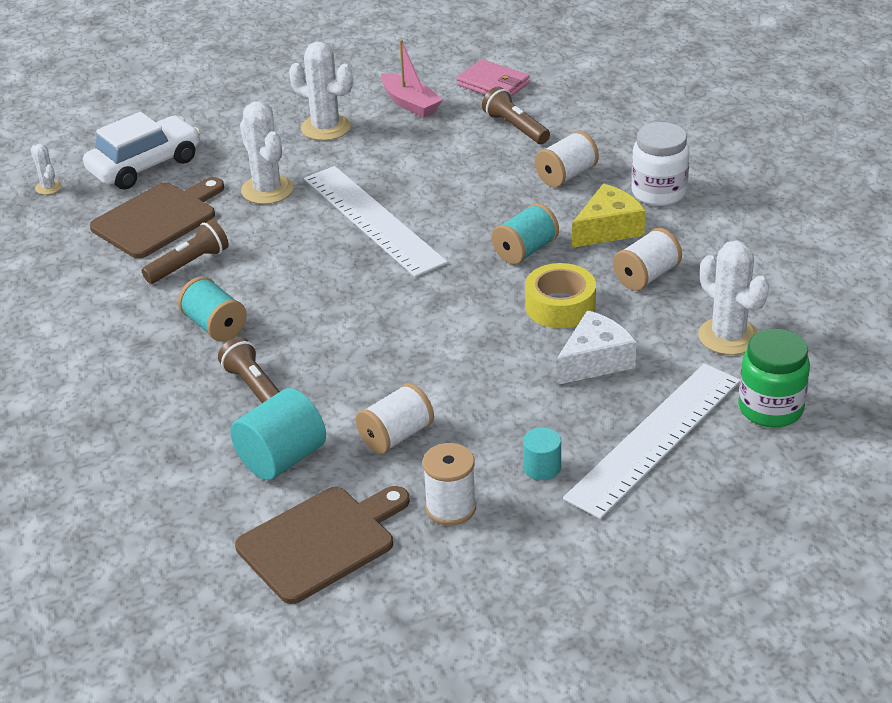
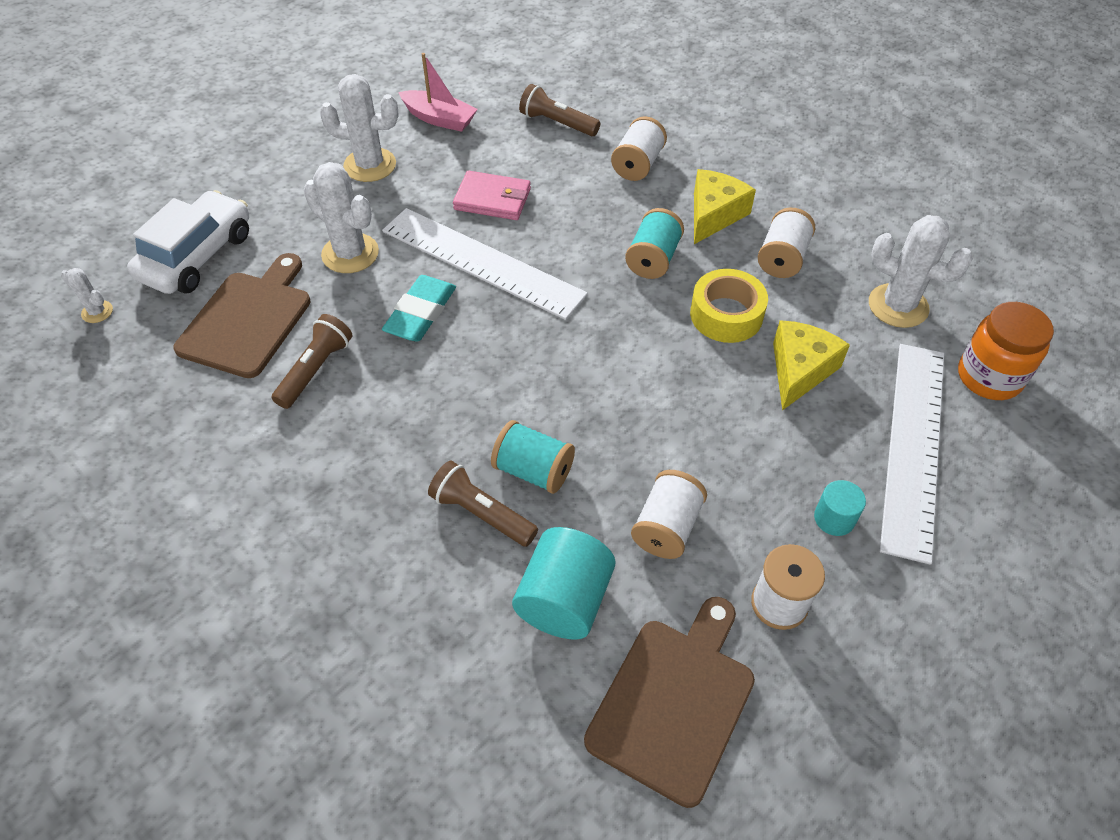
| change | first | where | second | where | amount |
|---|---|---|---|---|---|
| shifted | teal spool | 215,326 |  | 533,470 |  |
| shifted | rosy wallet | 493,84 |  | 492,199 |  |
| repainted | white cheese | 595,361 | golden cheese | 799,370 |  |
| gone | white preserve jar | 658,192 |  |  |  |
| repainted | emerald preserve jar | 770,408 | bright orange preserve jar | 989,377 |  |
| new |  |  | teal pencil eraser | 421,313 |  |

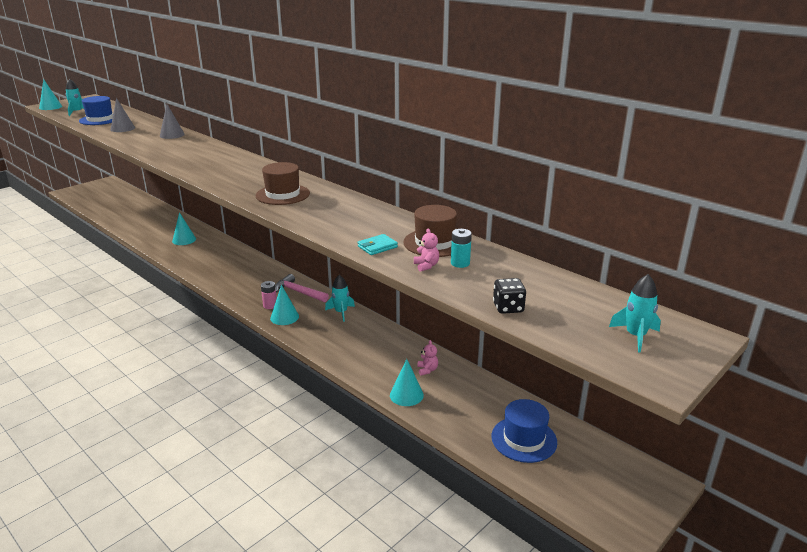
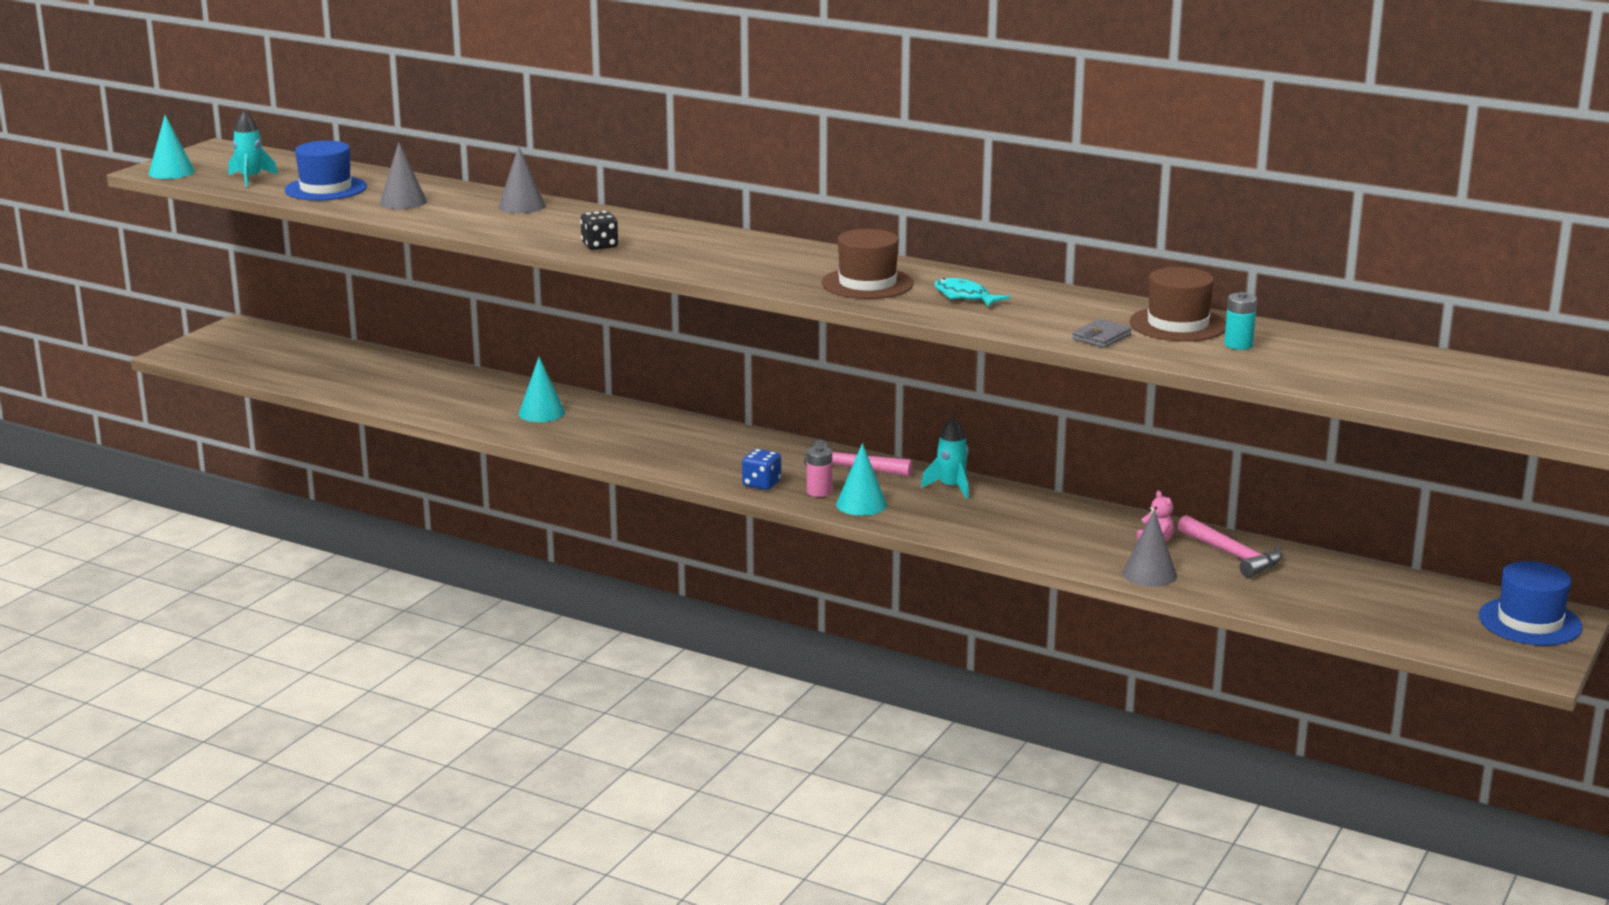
| change | first | where | second | where | amount |
|---|---|---|---|---|---|
| repainted | teal wallet | 377,247 | ash-grey wallet | 1101,337 |  |
| repainted | teal cone shape | 406,395 | ash-grey cone shape | 1149,574 |  |
| gone | rosy stuffed bear | 426,266 |  |  |  |
| shifted | blue hat | 524,439 |  | 1530,622 |  |
| shifted | black die | 508,307 |  | 600,246 |  |
| gone | teal spaceship | 635,336 |  |  |  |
| new |  |  | blue die | 761,484 |  |
| new |  |  | teal toy fish | 965,296 |  |
| new |  |  | rosy claw hammer | 1233,555 |  |

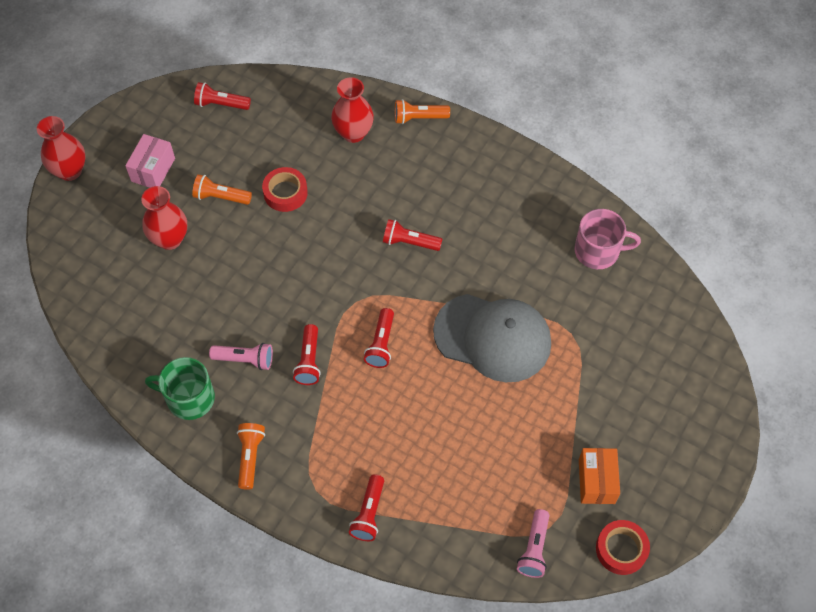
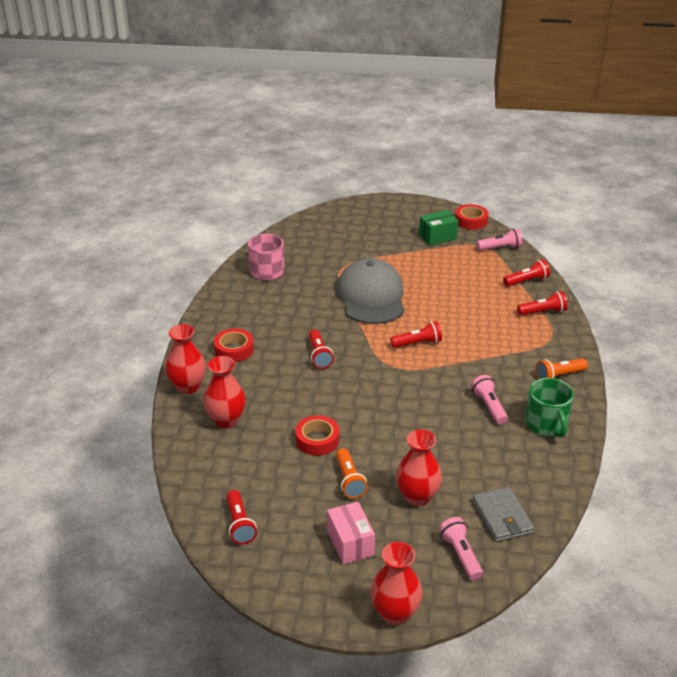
| change | first | where | second | where | amount |
|---|---|---|---|---|---|
| rotated | rosy box | 153,170 |  | 350,543 | 75 degrees clockwise |
| shifted | red flashlight | 309,361 |  | 527,281 |  |
| swapped | bright orange flashlight | 419,118 | red tall vase | 188,387 |  |
| repainted | bright orange box | 596,481 | emerald box | 437,237 |  |
| new |  |  | red tape | 234,350 |  |
| new |  |  | rosy flashlight | 460,554 |  |
| new |  |  | ash-grey wallet | 502,517 |  |

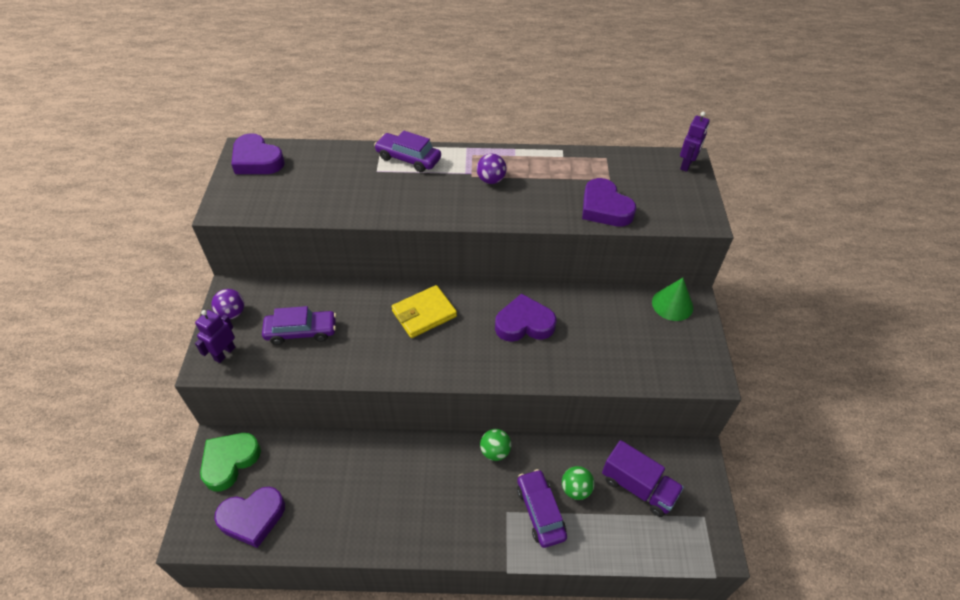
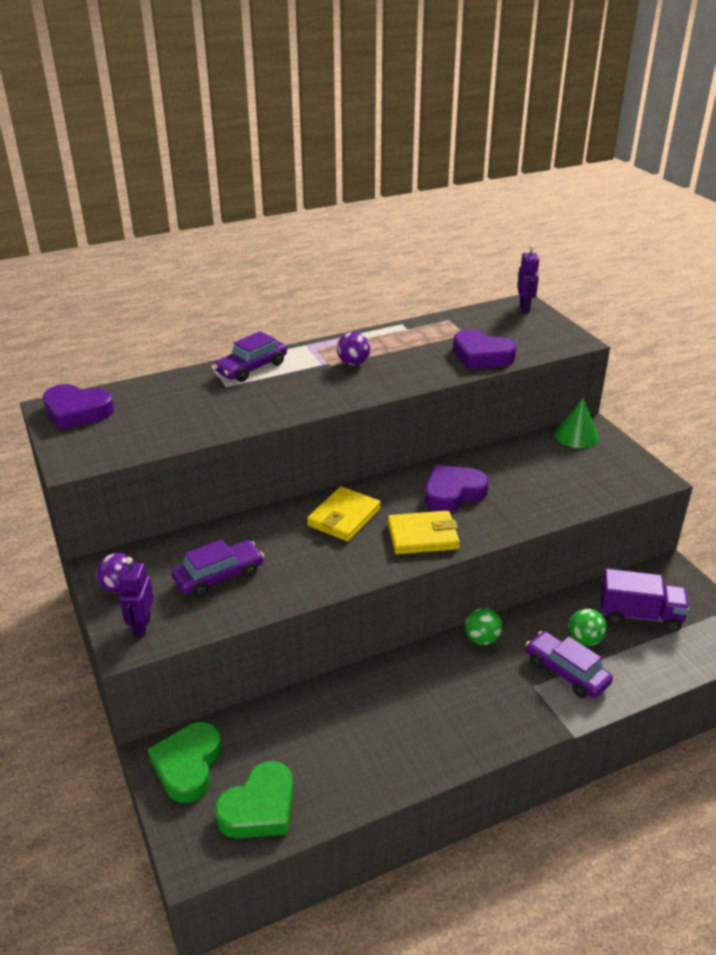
| change | first | where | second | where | amount |
|---|---|---|---|---|---|
| repainted | purple heart | 252,518 | emerald heart | 259,808 |  |
| rotated | purple car | 408,158 |  | 251,368 | 45 degrees counterclockwise |
| new |  |  | golden wallet | 422,536 |  |

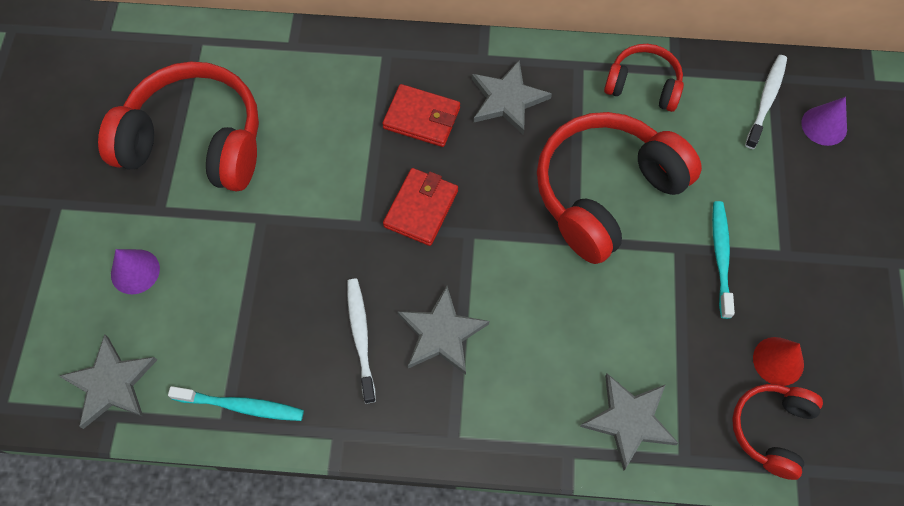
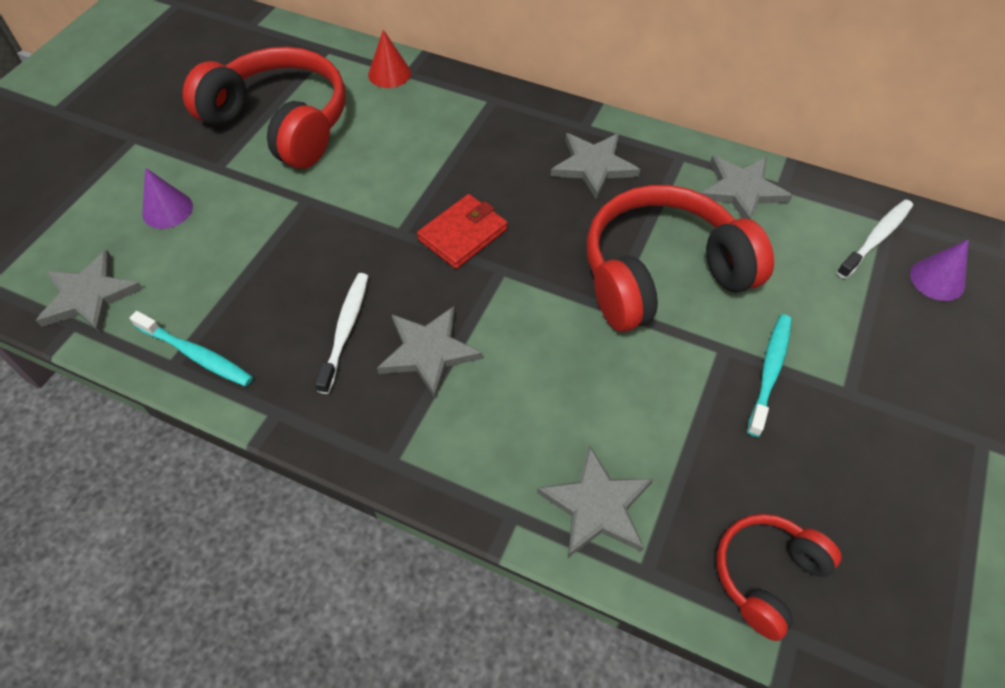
| change | first | where | second | where | amount |
|---|---|---|---|---|---|
| gone | red wallet | 422,118 |  |  |  |
| swapped | red headset | 643,85 | ash-grey star | 742,190 |  |
| shifted | red cone shape | 778,361 |  | 389,73 |  |

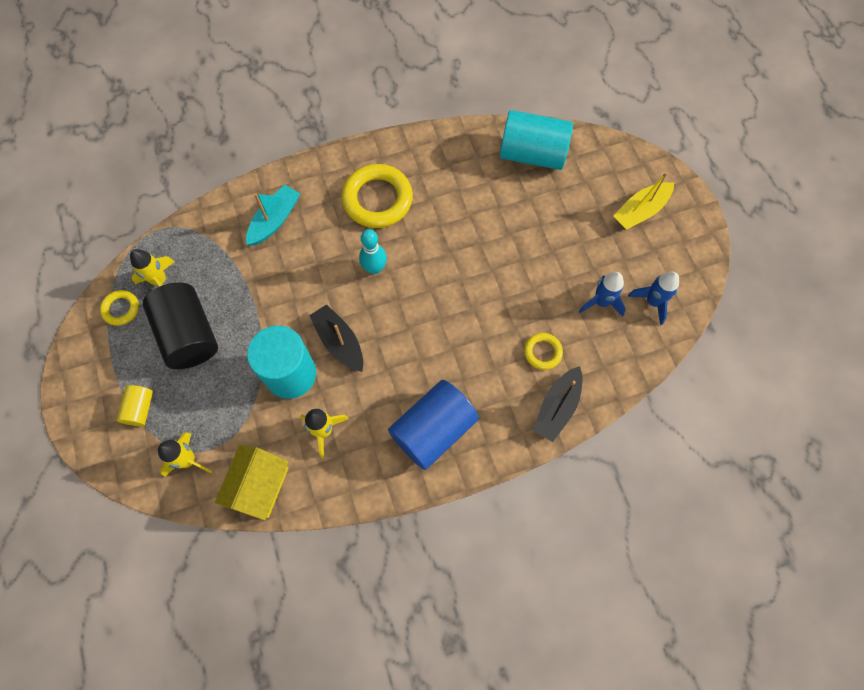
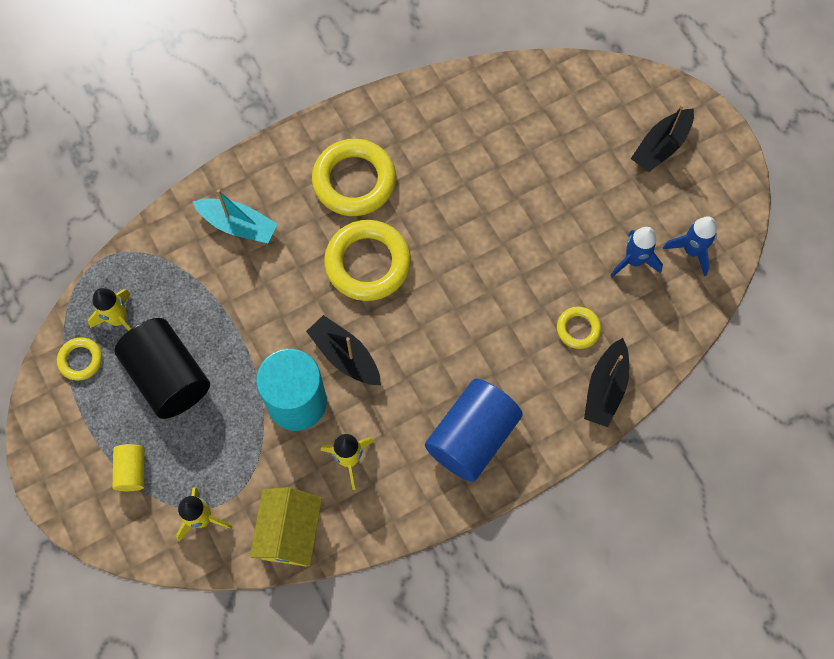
| change | first | where | second | where | amount |
|---|---|---|---|---|---|
| rotated | teal toy boat | 275,220 |  | 238,225 | 90 degrees clockwise |
| swapped | teal bowling pin | 374,268 | golden ring | 367,263 |  |
| gone | teal solid cylinder | 532,154 |  |  |  |
| repainted | golden toy boat | 640,211 | black toy boat | 661,146 |  |

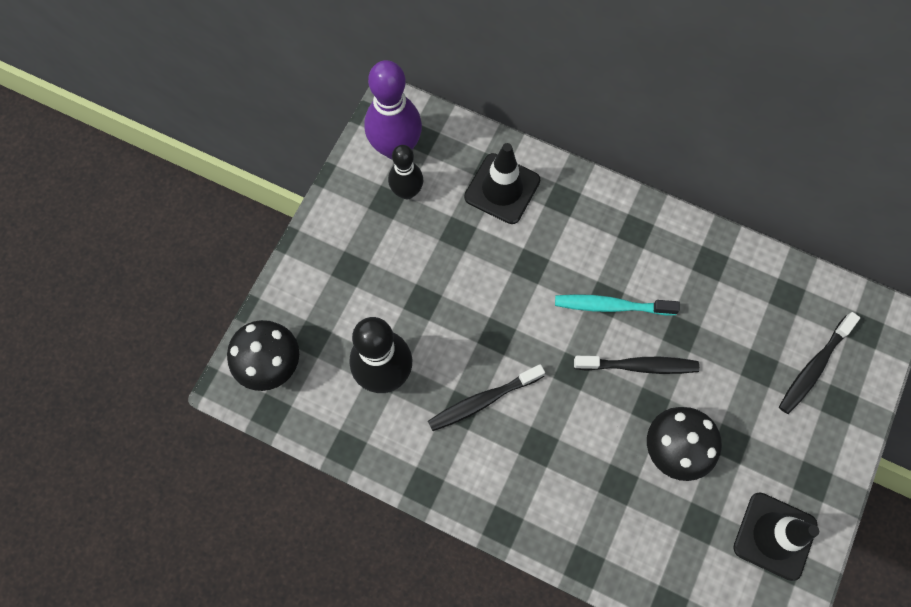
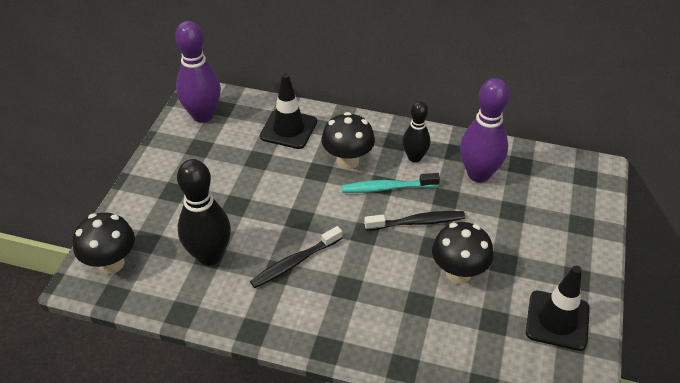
| change | first | where | second | where | amount |
|---|---|---|---|---|---|
| shifted | black bowling pin | 407,191 |  | 414,157 |  |
| gone | black dental brush | 814,367 |  |  |  |
| new |  |  | black fungus | 347,161 |  |
| new |  |  | purple bowling pin | 478,174 |  |

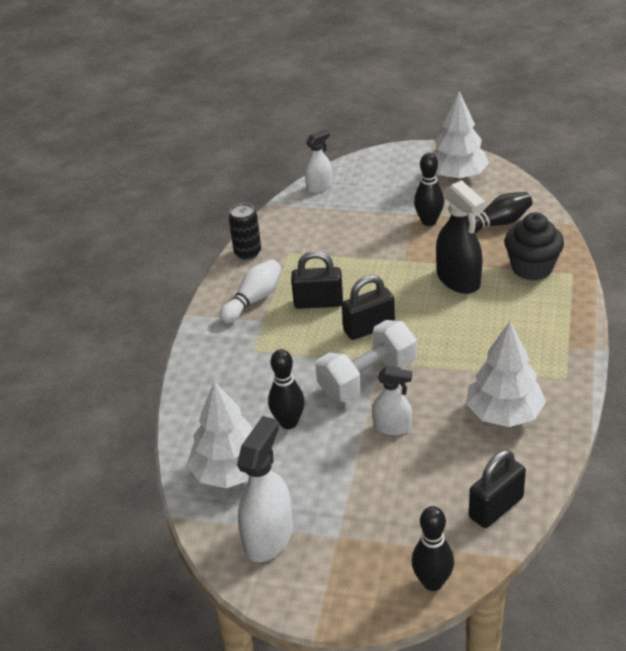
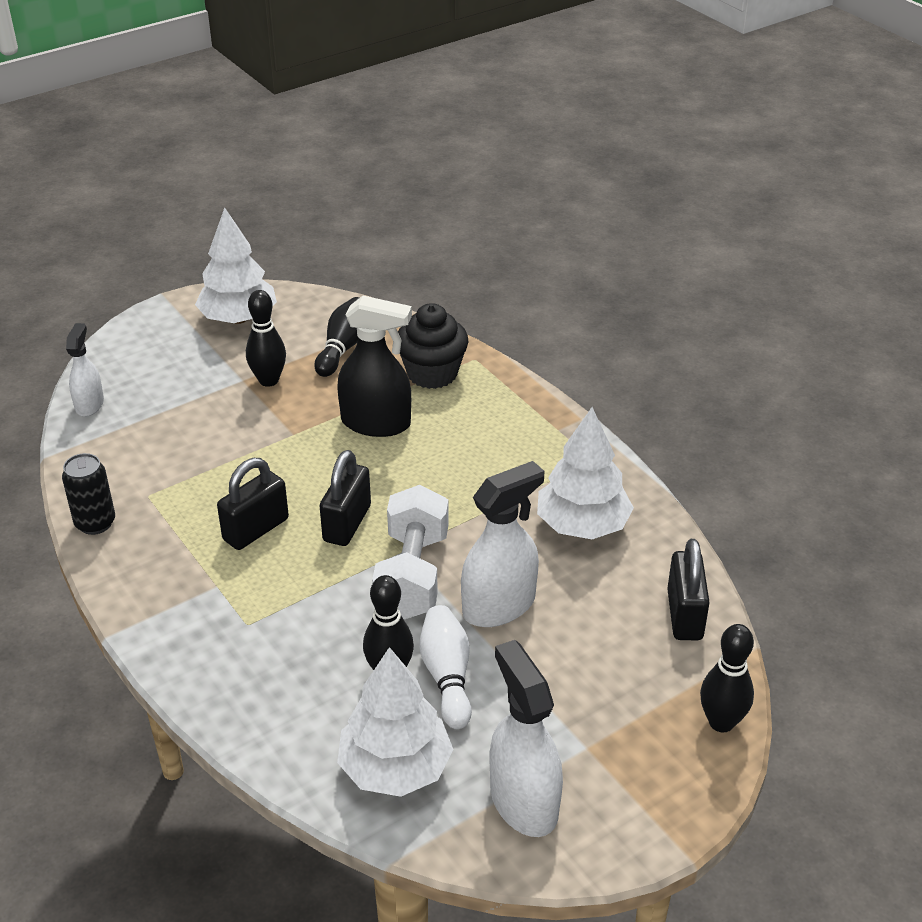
| change | first | where | second | where | amount |
|---|---|---|---|---|---|
| shifted | white bowling pin | 253,300 |  | 447,676 |  |
| scaled | white spray cleaner | 392,427 |  | 499,606 | x1.66 |

